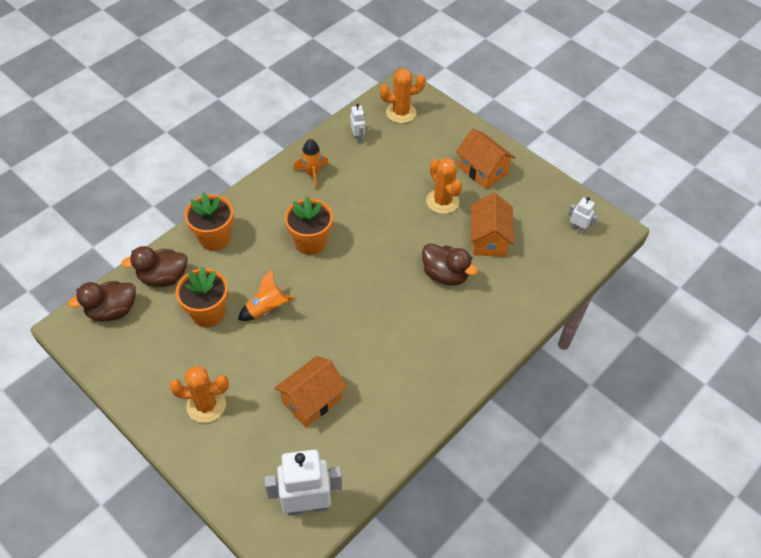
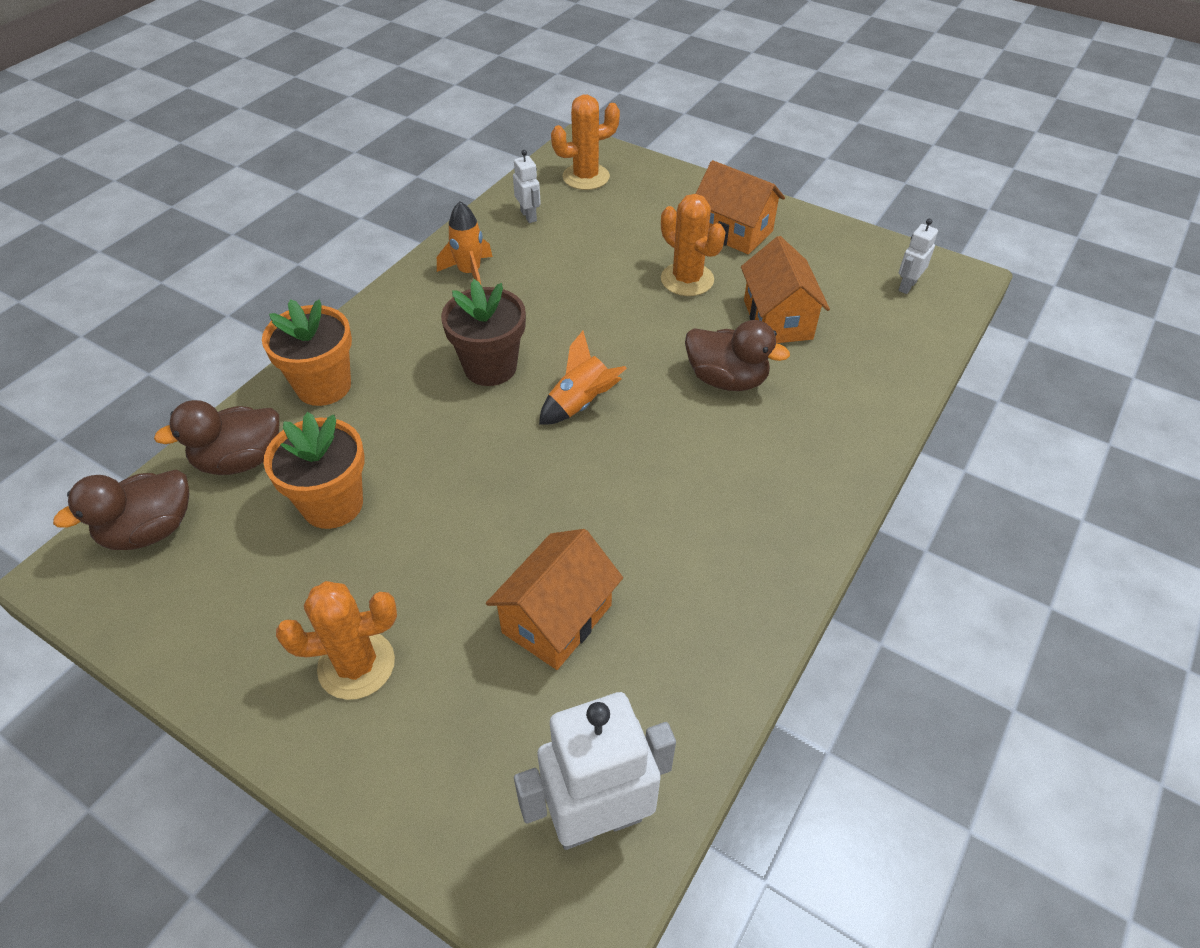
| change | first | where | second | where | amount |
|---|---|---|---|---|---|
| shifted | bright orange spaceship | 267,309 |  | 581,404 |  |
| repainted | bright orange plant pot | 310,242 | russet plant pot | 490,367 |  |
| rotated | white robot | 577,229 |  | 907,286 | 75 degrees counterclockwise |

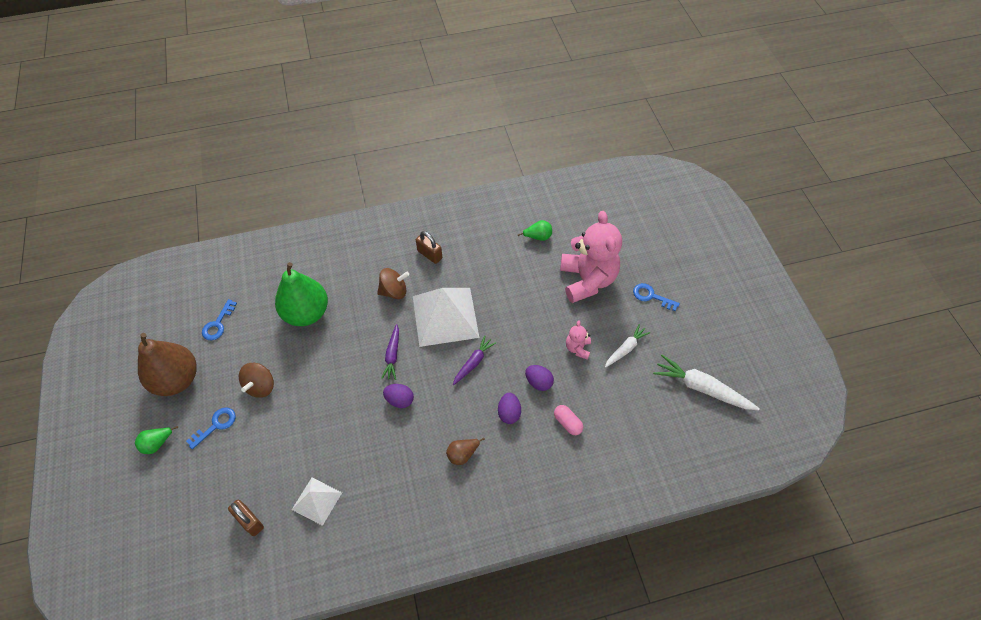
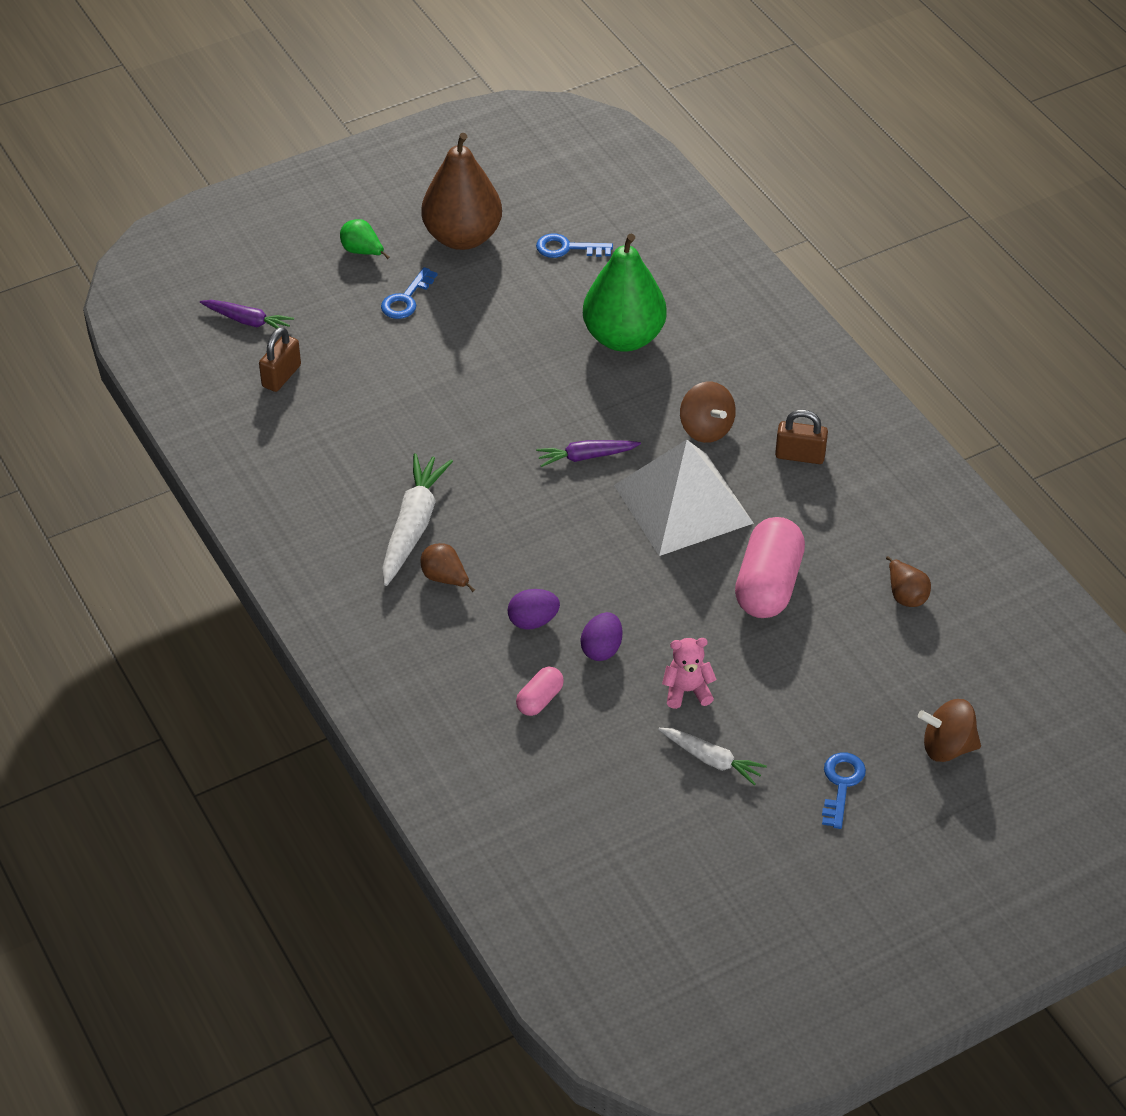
| change | first | where | second | where | amount |
|---|---|---|---|---|---|
| rotated | blue latchkey | 216,425 |  | 406,299 | 90 degrees clockwise |
| shifted | russet whirligig | 260,386 |  | 947,747 |  |
| gone | white solid pyramid | 317,501 |  |  |  |
| gone | purple egg | 400,400 |  |  |  |
| rotated | russet lock | 429,254 |  | 800,456 | 75 degrees clockwise |
| shifted | purple toy carrot | 473,362 |  | 248,321 |  |
| repainted | emerald pear | 538,237 | russet pear | 905,595 |  |
| gone | rosy stuffed bear | 587,280 |  |  |  |
| shifted | white toy carrot | 701,388 |  | 413,526 |  |
| new |  |  | rosy pill | 768,585 |  |

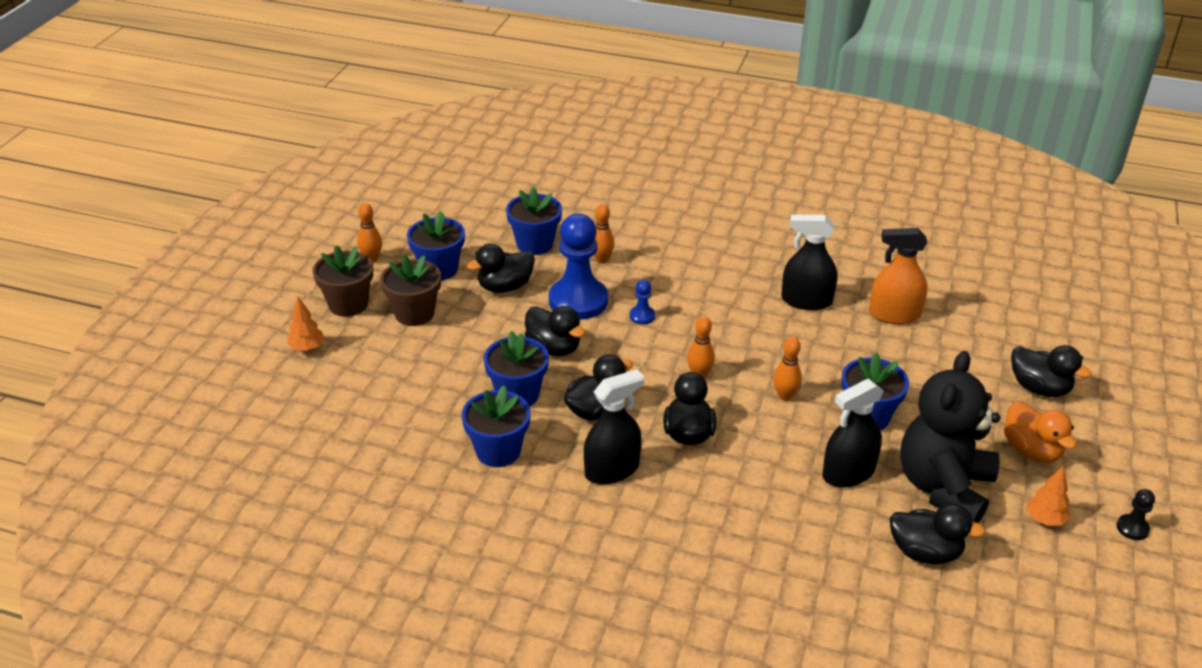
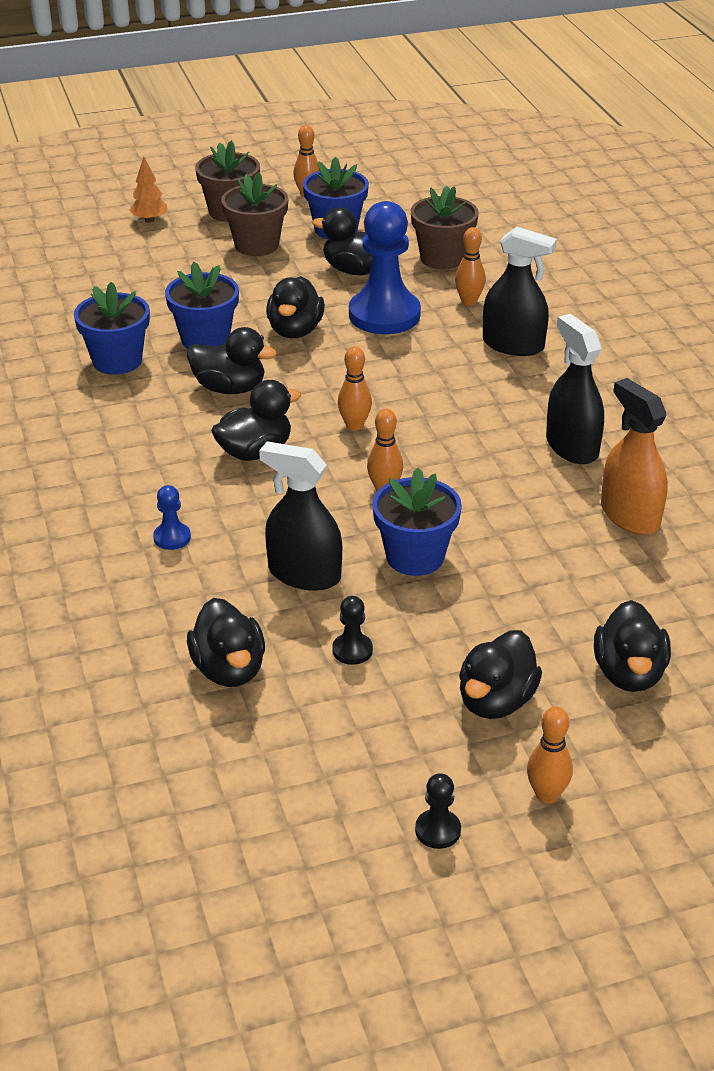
| change | first | where | second | where | amount |
|---|---|---|---|---|---|
| repainted | blue plant pot | 535,244 | russet plant pot | 442,258 |  |
| shifted | black spray cleaner | 612,470 |  | 513,345 |  |
| shifted | blue game pawn | 642,316 |  | 172,537 |  |
| swapped | black stuffed bear | 943,487 | black game pawn | 352,650 |  |
| repainted | bright orange duck | 1031,450 | black duck | 496,701 |  |
| gone | bright orange fir tree | 1044,519 |  |  |  |
| new |  |  | bright orange bowling pin | 546,795 |  |

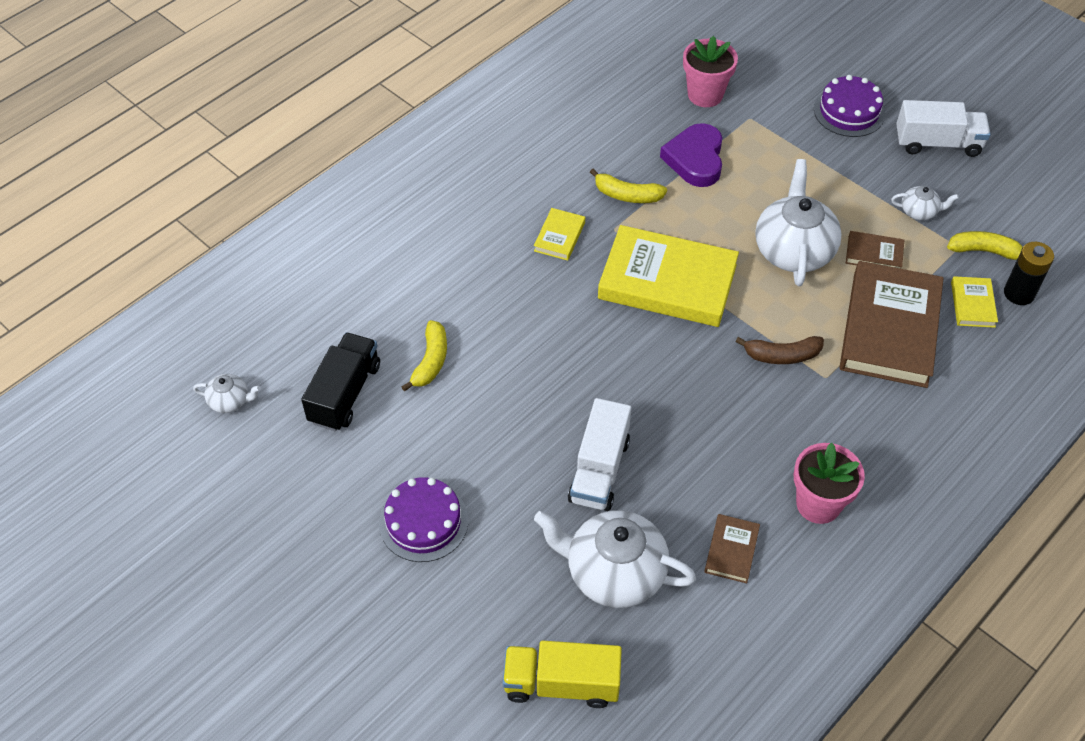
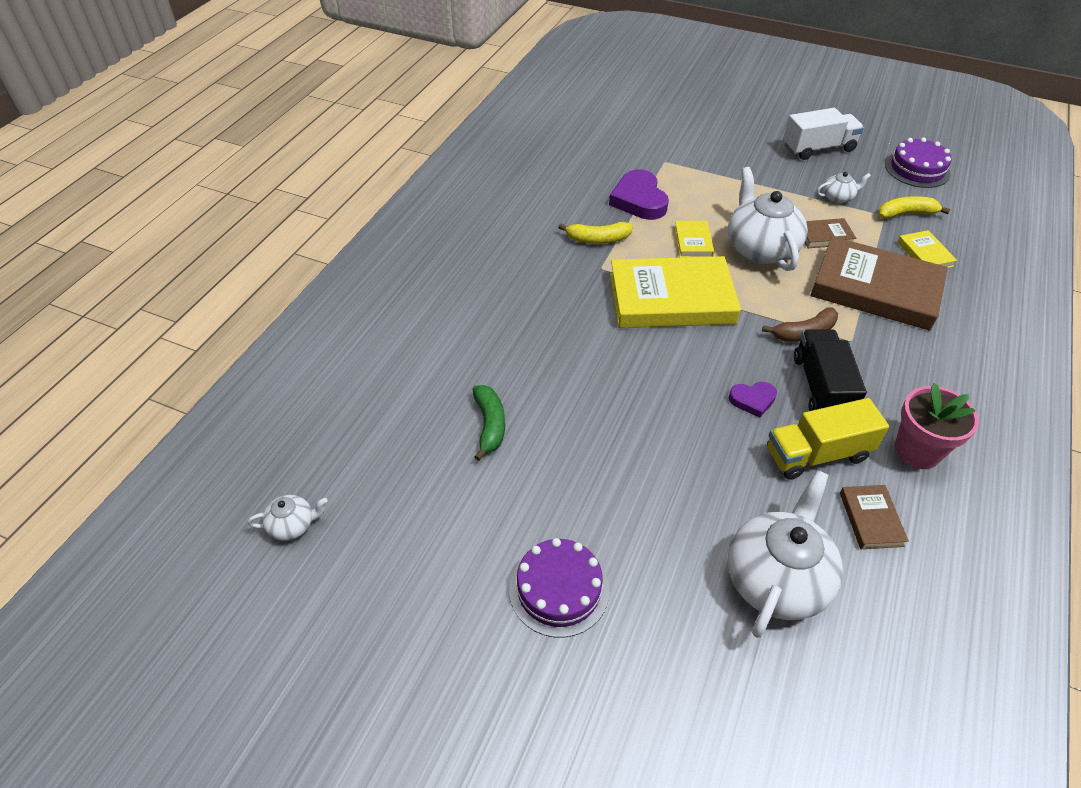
| change | first | where | second | where | amount |
|---|---|---|---|---|---|
| shifted | black toy truck | 345,393 |  | 821,387 |  |
| repainted | golden banana fruit | 430,361 | emerald banana fruit | 490,425 |  |
| shifted | golden toy truck | 561,683 |  | 817,454 |  |
| shifted | golden hardback | 559,237 |  | 693,242 |  |
| rotated | white china teapot | 613,572 |  | 776,578 | 120 degrees clockwise |
| gone | white toy truck | 599,470 |  |  |  |
| gone | rosy plant pot | 705,95 |  |  |  |
| shifted | purple layer cake | 849,111 |  | 917,169 |  |
| rotated | russet hardback | 889,329 |  | 875,289 | 60 degrees counterclockwise |
| gone | black AA battery | 1019,293 |  |  |  |
| new |  |  | purple heart | 752,400 |  |

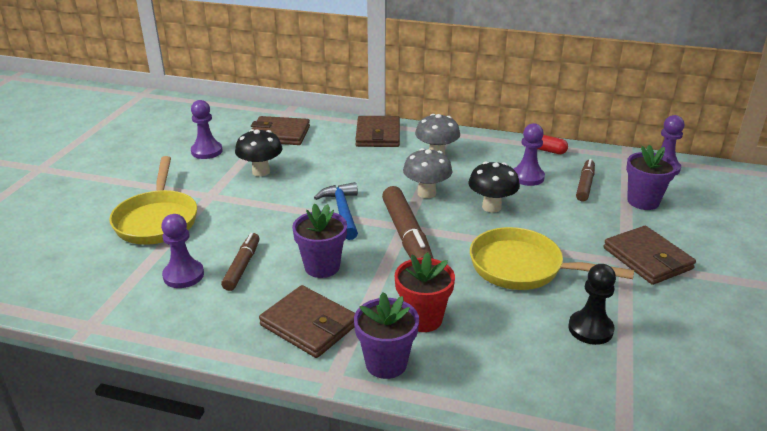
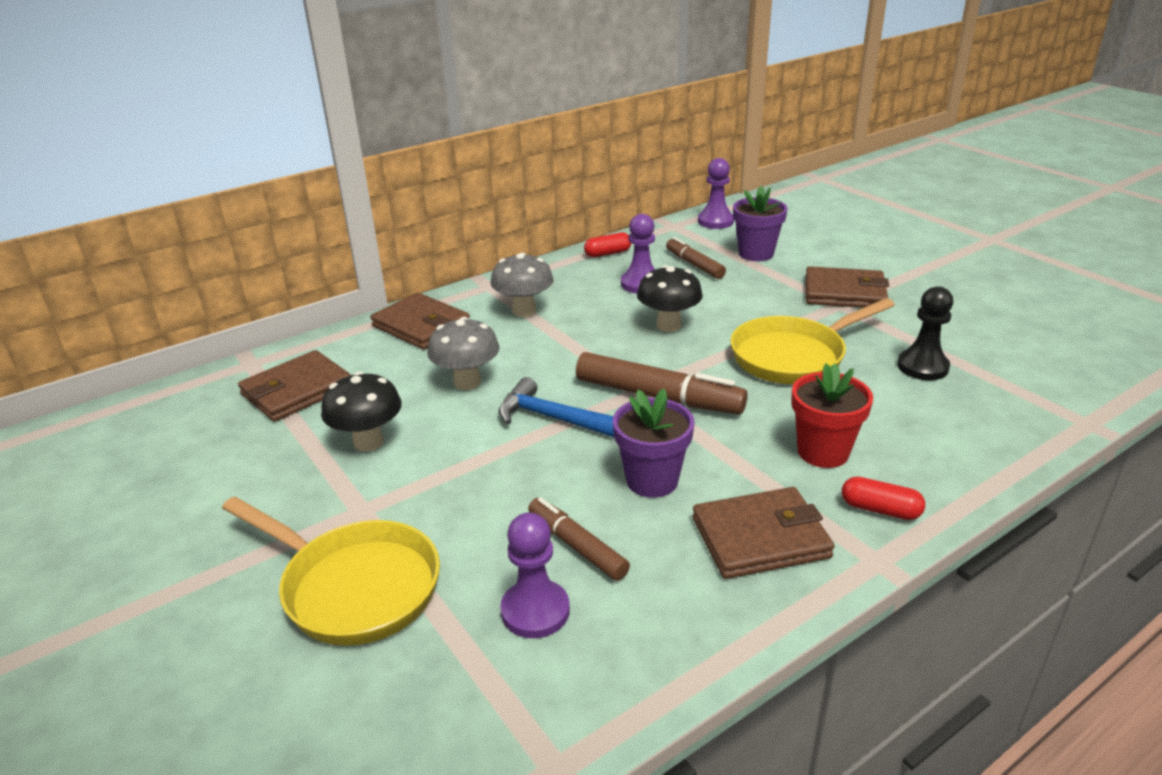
| change | first | where | second | where | amount |
|---|---|---|---|---|---|
| gone | purple game pawn | 207,151 |  |  |  |
| swapped | purple plant pot | 386,363 | red pill | 880,509 |  |
| shifted | ash-grey fungus | 426,193 |  | 467,382 |  |

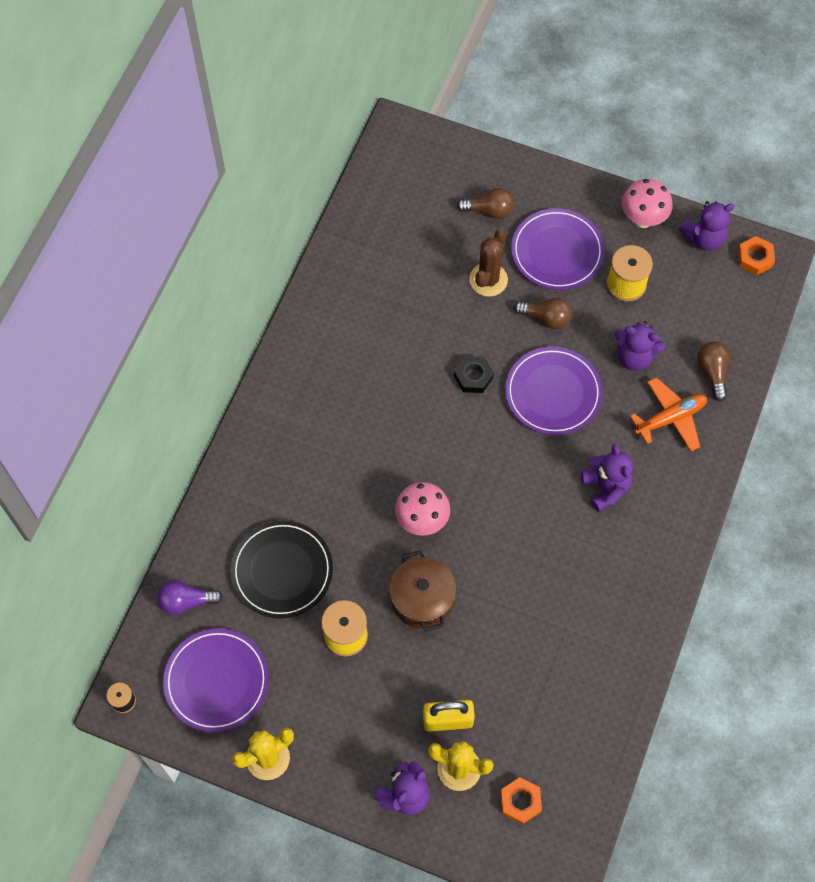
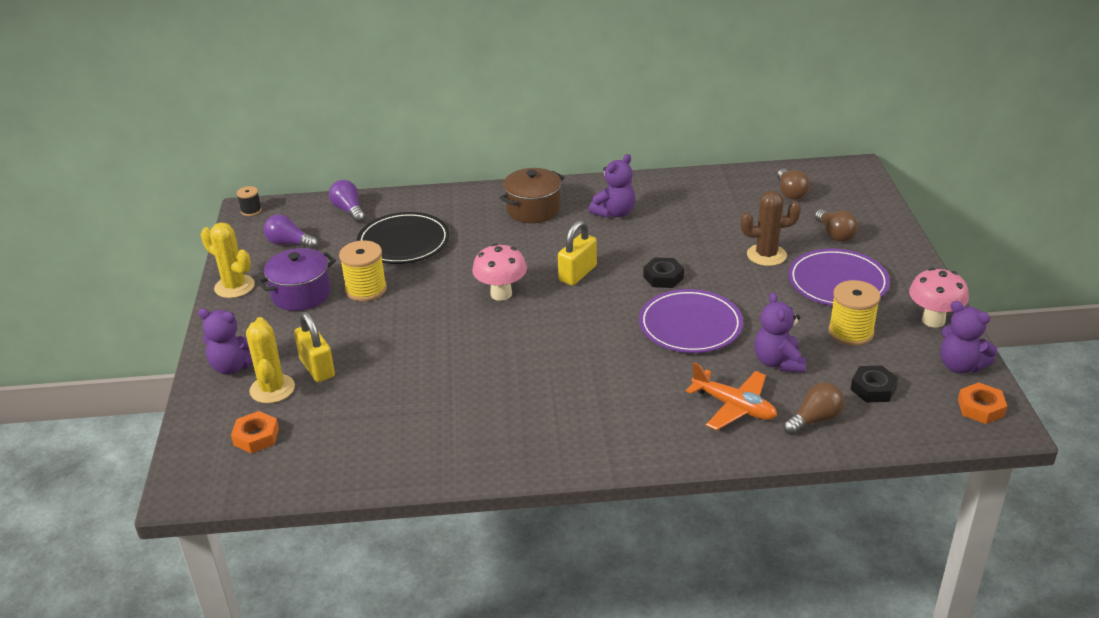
| change | first | where | second | where | amount |
|---|---|---|---|---|---|
| swapped | purple dinner plate | 216,681 | purple light bulb | 289,243 |  |
| shifted | russet cooking pot | 422,599 |  | 533,210 |  |
| shifted | russet light bulb | 546,318 |  | 790,193 |  |
| shifted | purple stuffed bear | 605,488 |  | 614,213 |  |
| new |  |  | purple cooking pot | 301,294 |  |
| new |  |  | golden lock | 577,273 |  |
| new |  |  | black hex nut | 873,388 |  |

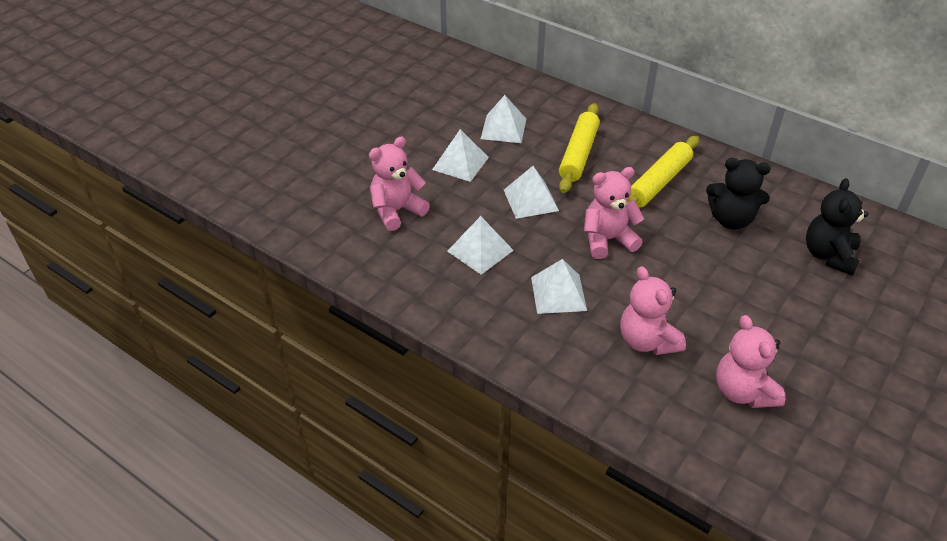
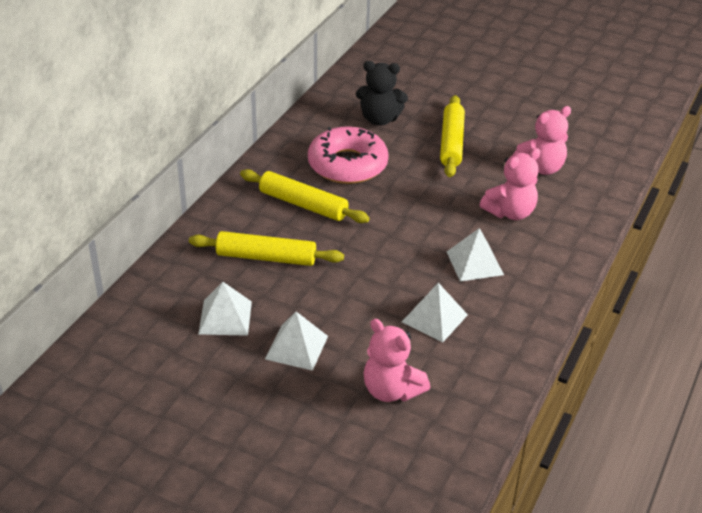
| change | first | where | second | where | amount |
|---|---|---|---|---|---|
| gone | white solid pyramid | 530,200 |  |  |  |
| gone | rosy stuffed bear | 607,240 |  |  |  |
| swapped | black stuffed bear | 731,220 | rosy donut | 347,165 |  |
| new |  |  | golden pastry roller | 451,143 |  |

